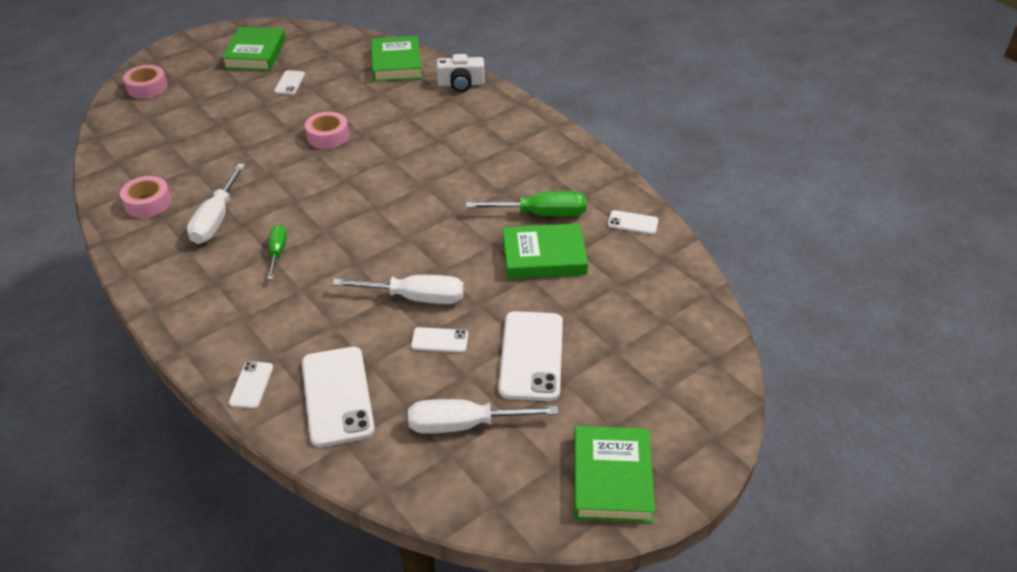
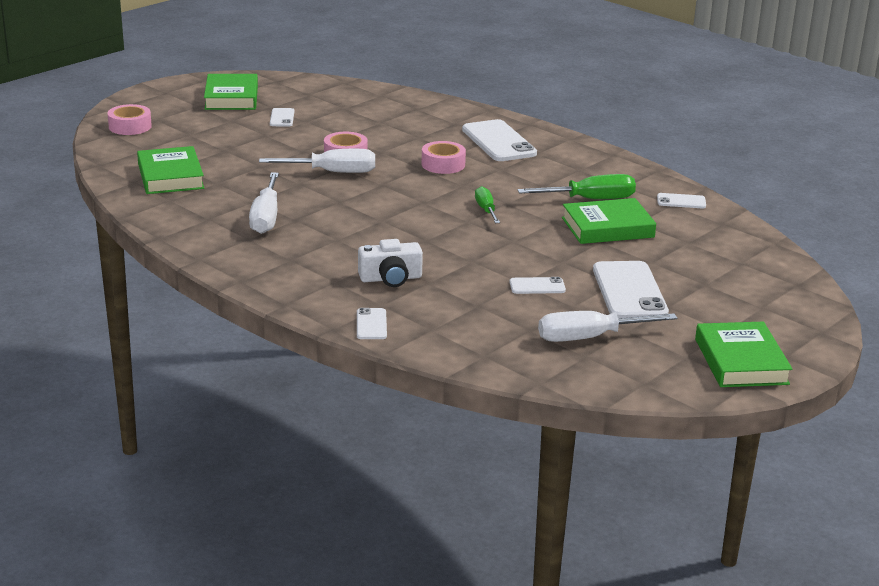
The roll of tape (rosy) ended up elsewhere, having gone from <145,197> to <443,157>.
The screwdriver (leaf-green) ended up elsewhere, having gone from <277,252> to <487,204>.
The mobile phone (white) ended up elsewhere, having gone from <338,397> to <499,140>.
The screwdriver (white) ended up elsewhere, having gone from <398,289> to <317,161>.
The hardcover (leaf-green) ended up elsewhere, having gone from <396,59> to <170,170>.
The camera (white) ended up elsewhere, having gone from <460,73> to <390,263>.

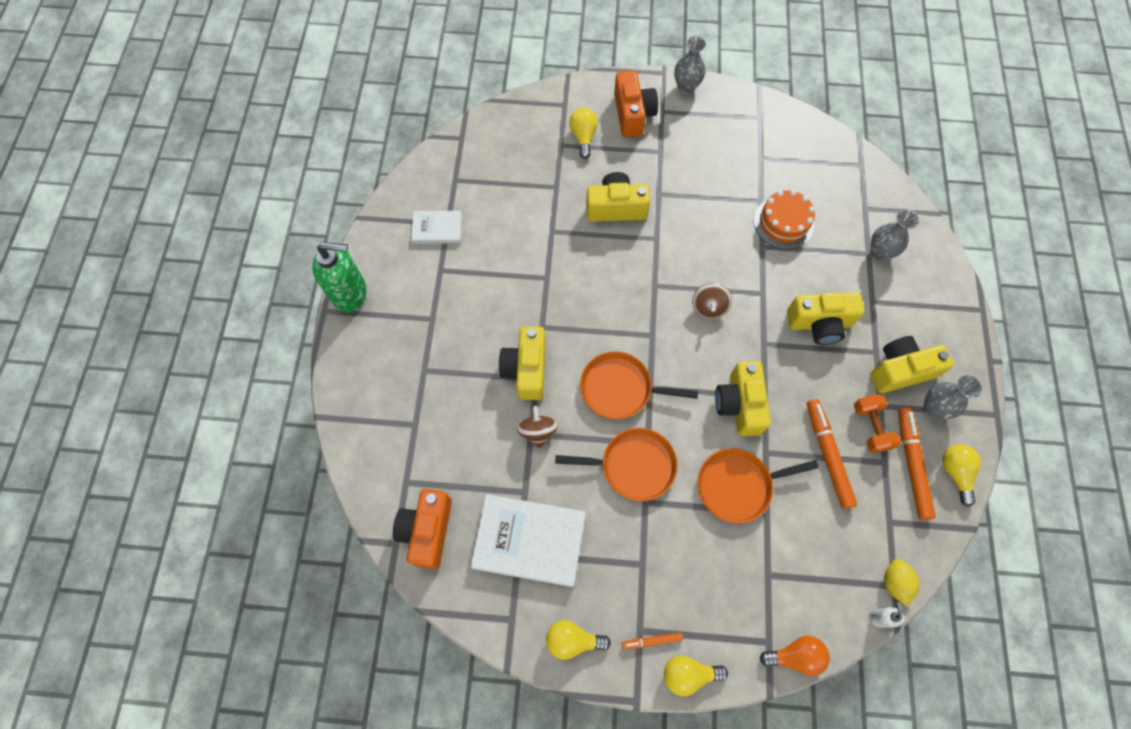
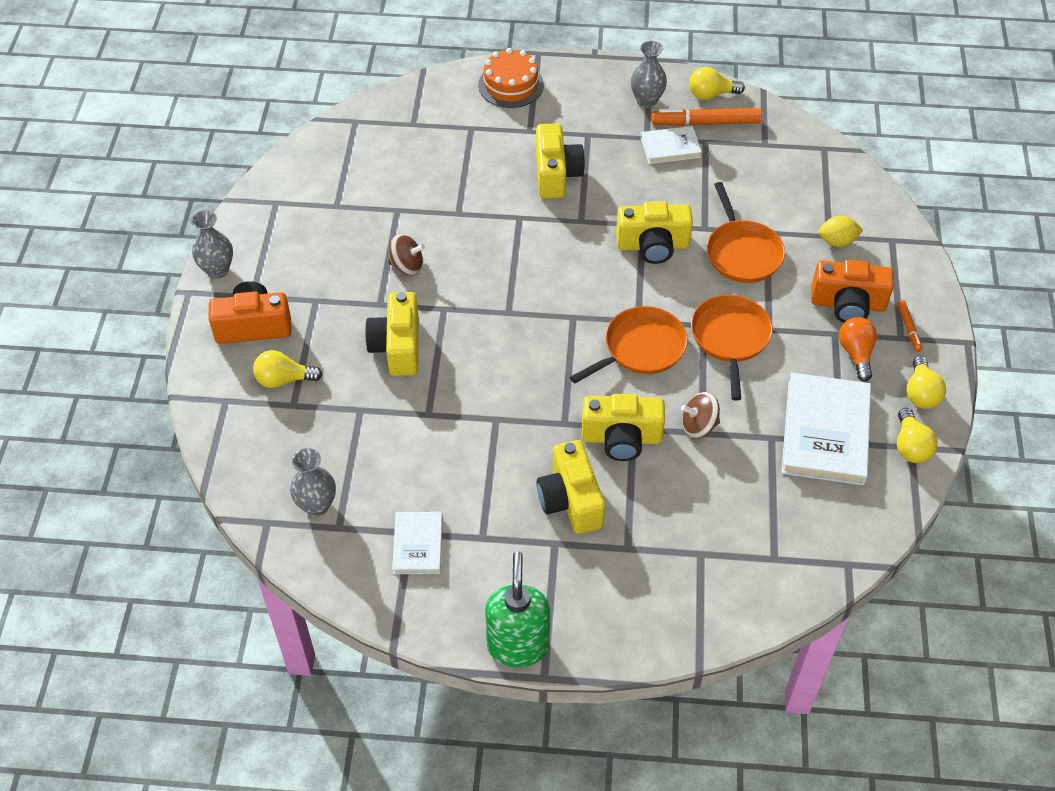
The camera (bright orange) ended up elsewhere, having gone from <422,529> to <852,291>.
The skillet (bright orange) at <639,385> ended up facing another way, 135 degrees counterclockwise from before.
The light bulb (yellow) ended up elsewhere, having gone from <696,675> to <917,435>.
The whirligig (russet) ended up elsewhere, having gone from <712,301> to <406,254>.
The layer cake (bright orange) ended up elsewhere, having gone from <784,219> to <511,78>.
The light bulb (bright orange) ended up elsewhere, having gone from <795,656> to <858,349>.
The second view lost the marker pen (bright orange) at <832,454>.
Where the dumbbell (bright orange) stood at <877,424>, the hardcover (white) came to stand at <671,145>.
The second view lost the soap pump (white) at <887,615>.
The camera (yellow) ended up elsewhere, having gone from <912,364> to <571,487>.
The tall vase (grey) ended up elsewhere, having gone from <895,235> to <313,482>.
The lemon (yellow) ended up elsewhere, having gone from <902,583> to <840,231>.

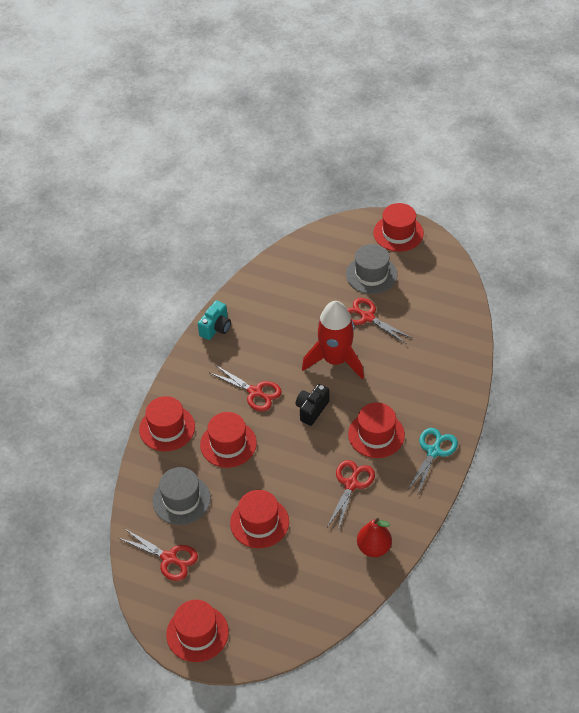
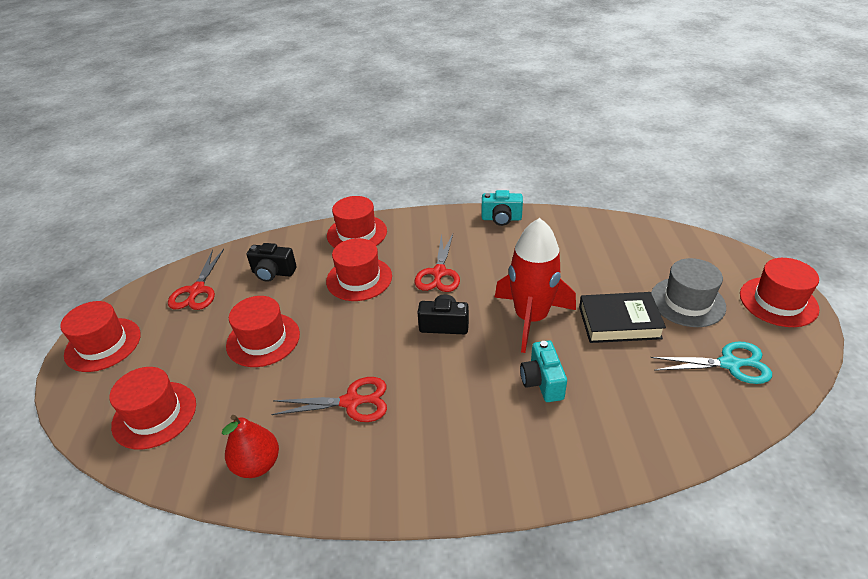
Where the top hat (grey) stood at <181,496>, the camera (ebony) came to stand at <272,262>.
Where the scissors (red) stood at <379,321>, the hardcover (ebony) came to stand at <622,317>.
The top hat (red) ended up elsewhere, having gone from <376,430> to <152,408>.
The scissors (aqua) ended up elsewhere, having gone from <432,460> to <711,362>.
The second view gained the camera (aqua) at <543,371>.

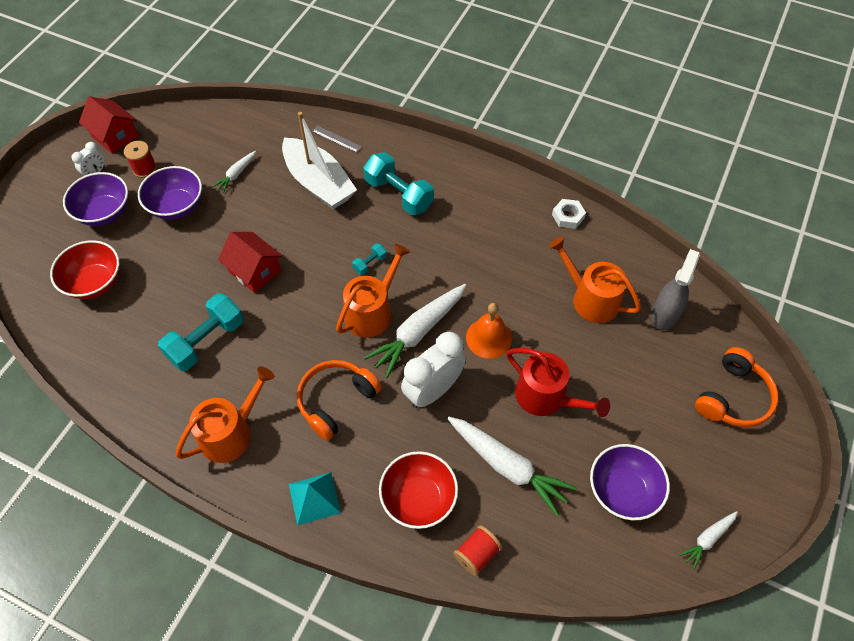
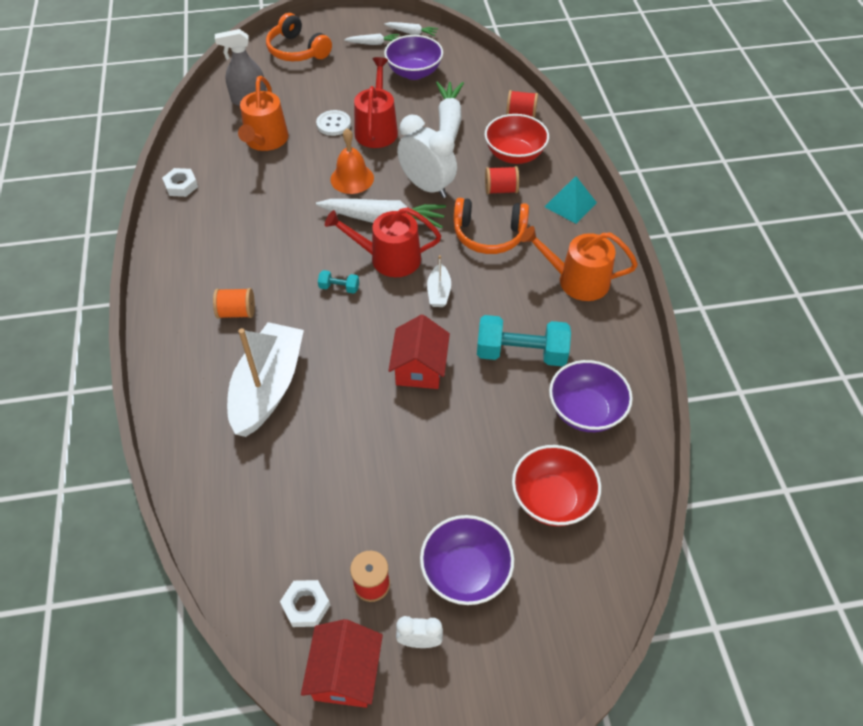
The serving bowl (purple) ended up elsewhere, having gone from <170,193> to <591,396>.
The toy carrot (white) ended up elsewhere, having gone from <234,172> to <371,39>.
The second view lost the measuring stick (grey) at <337,139>.
What was the watering pot (bright orange) at <373,291> turned into the watering pot (red) at <383,242>.
Where the dumbbell (aqua) stood at <398,183>, the bobbin (bright orange) came to stand at <234,303>.
The alarm clock (white) at <433,370> ended up facing another way, 150 degrees counterclockwise from before.
The over-ear headphones (bright orange) at <737,387> ended up facing another way, 135 degrees counterclockwise from before.
The second view gained the hexagon nut (white) at <305,603>.
The second view gained the shirt button (white) at <333,123>.
The second view gained the sailboat (white) at <439,281>.
The second view gained the bobbin (red) at <502,180>.

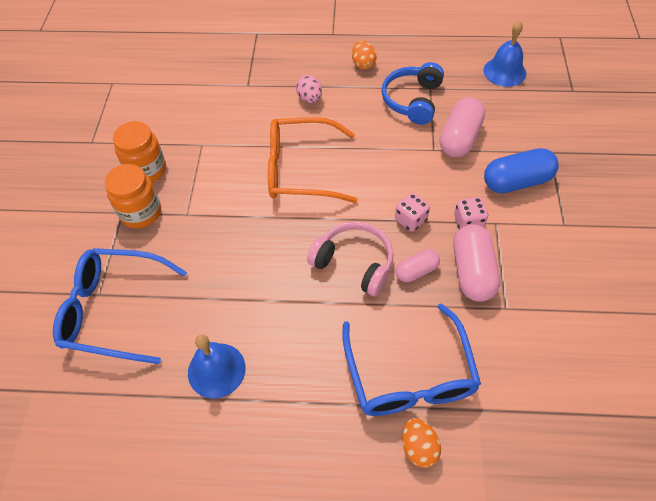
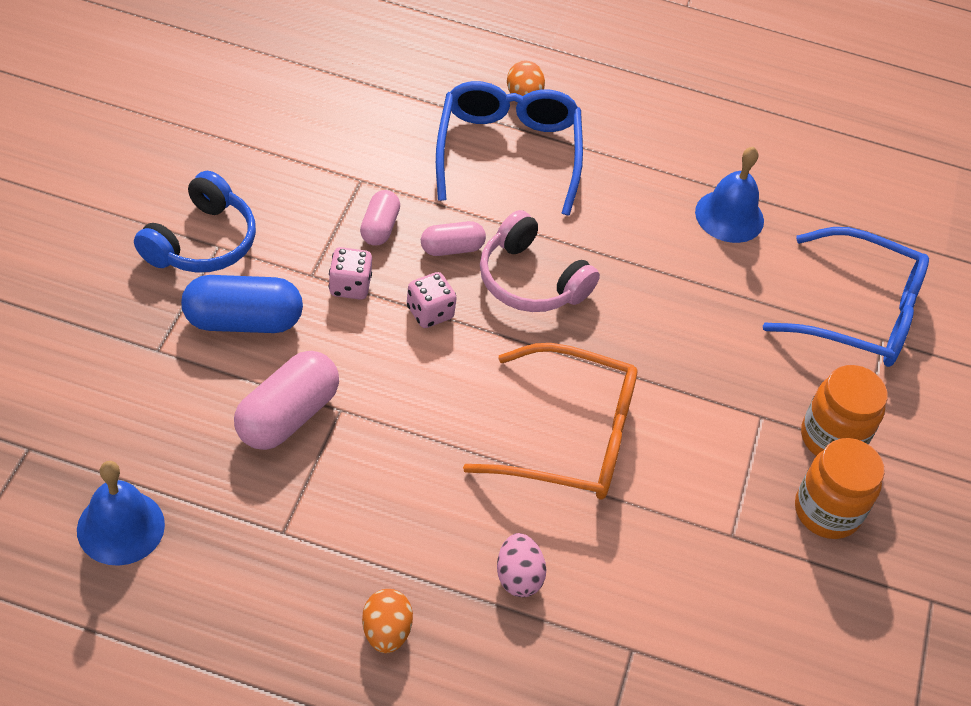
The over-ear headphones (cobalt) ended up elsewhere, having gone from <413,93> to <195,222>.
The size of the pill shape (rosy) at <476,263> changed by a factor of 0.59.

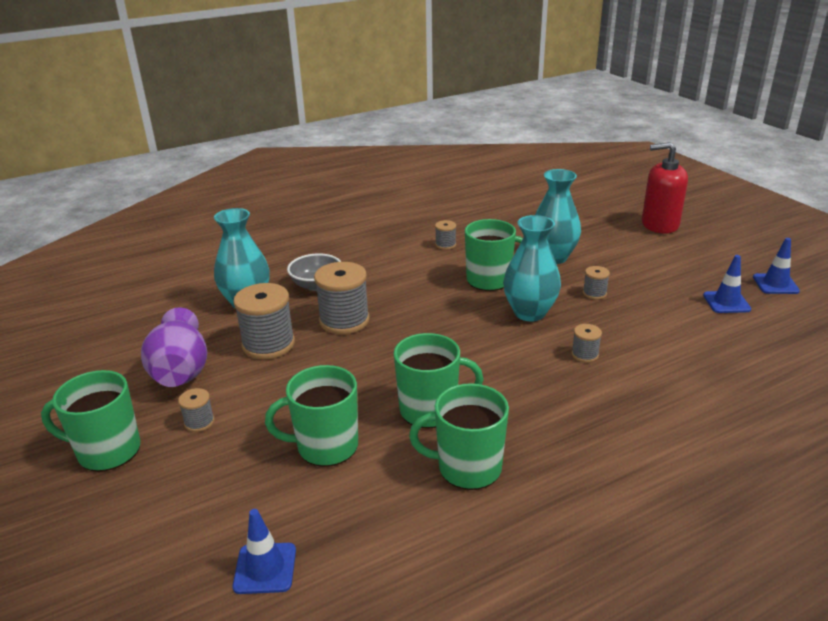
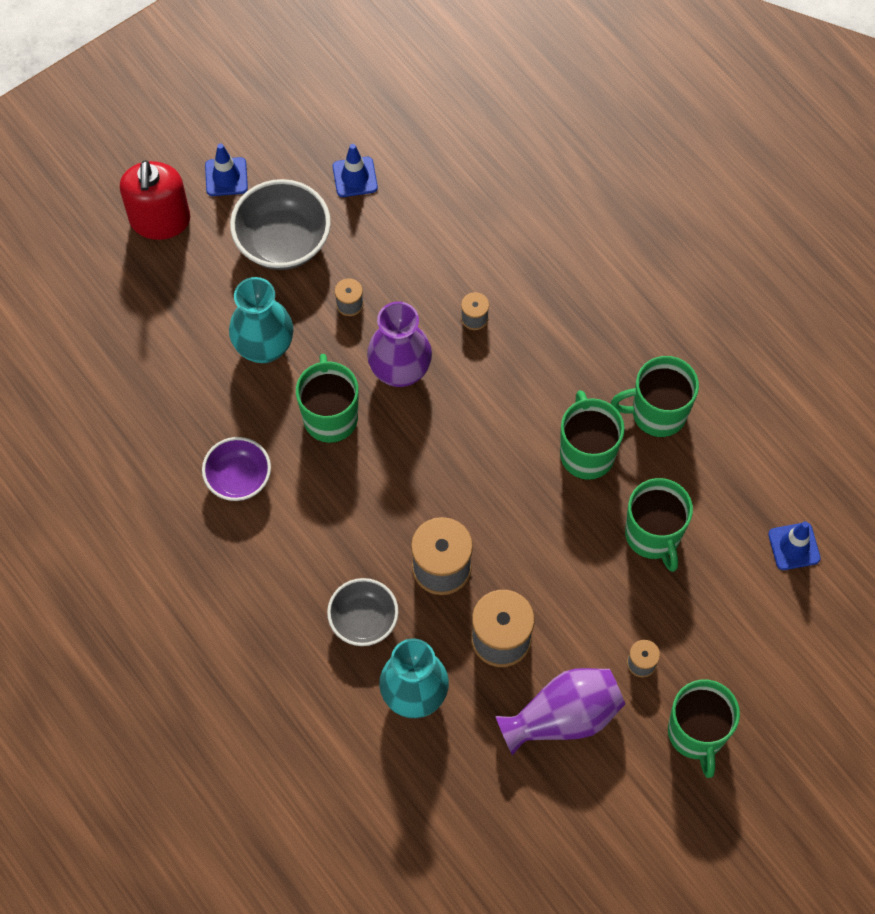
The tea mug (leaf-green) at <459,436> ended up facing another way, 90 degrees clockwise from before.
Where the bobbin (grey) stood at <445,235>, the serving bowl (purple) came to stand at <236,469>.
What was the tall vase (aqua) at <532,268> turned into the tall vase (purple) at <399,344>.
The safety cone (cobalt) ended up elsewhere, having gone from <776,266> to <226,170>.
The second view gained the serving bowl (grey) at <280,224>.

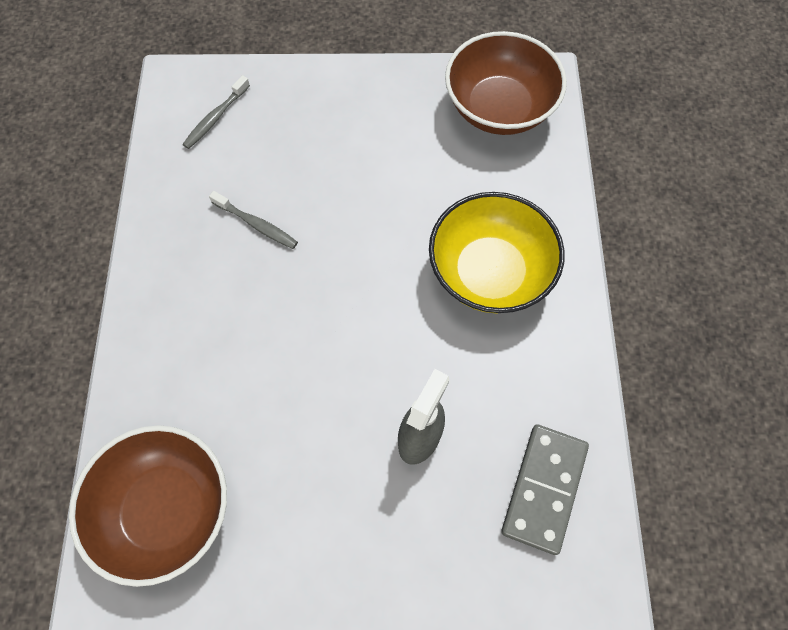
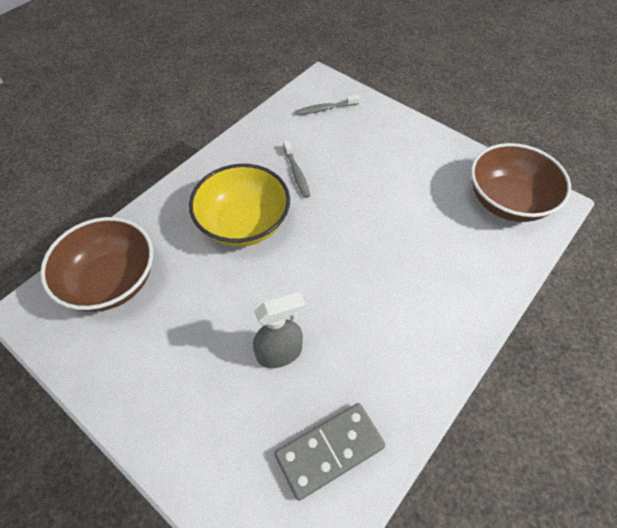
The serving bowl (yellow) ended up elsewhere, having gone from <497,252> to <239,205>.

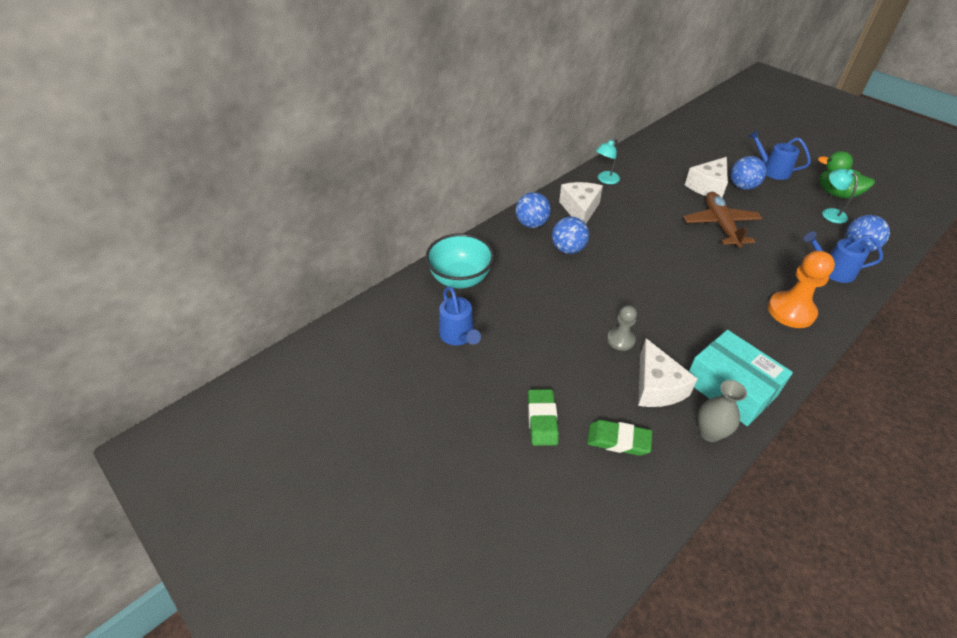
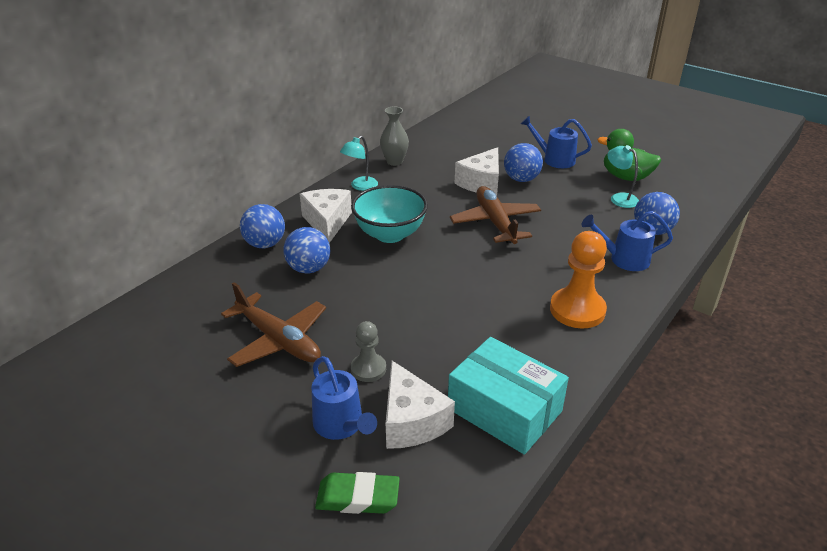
The serving bowl (aqua) ended up elsewhere, having gone from <459,261> to <389,214>.
The watering pot (cobalt) ended up elsewhere, having gone from <460,315> to <344,398>.
The second view lost the pencil eraser (leaf-green) at <543,417>.
The tall vase (grey) ended up elsewhere, having gone from <722,411> to <394,136>.
The second view gained the toy plane (russet) at <273,324>.

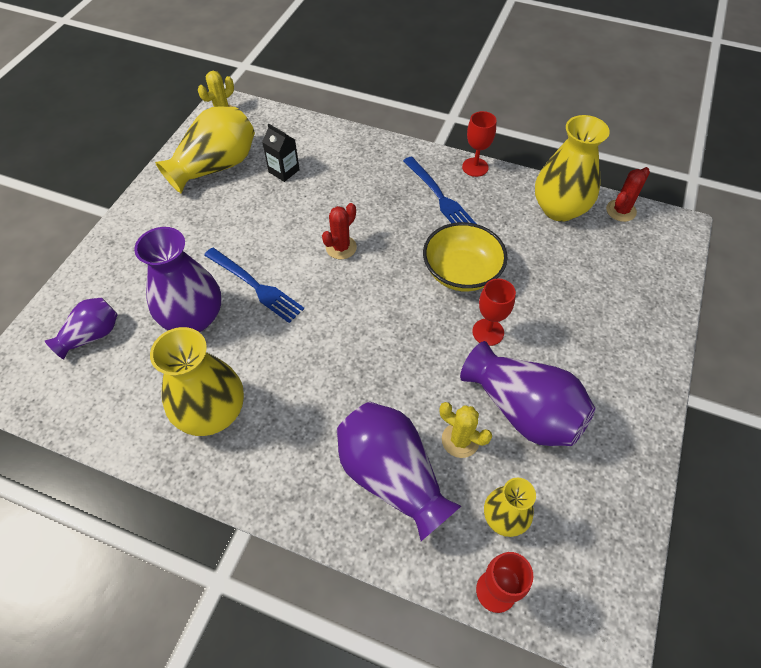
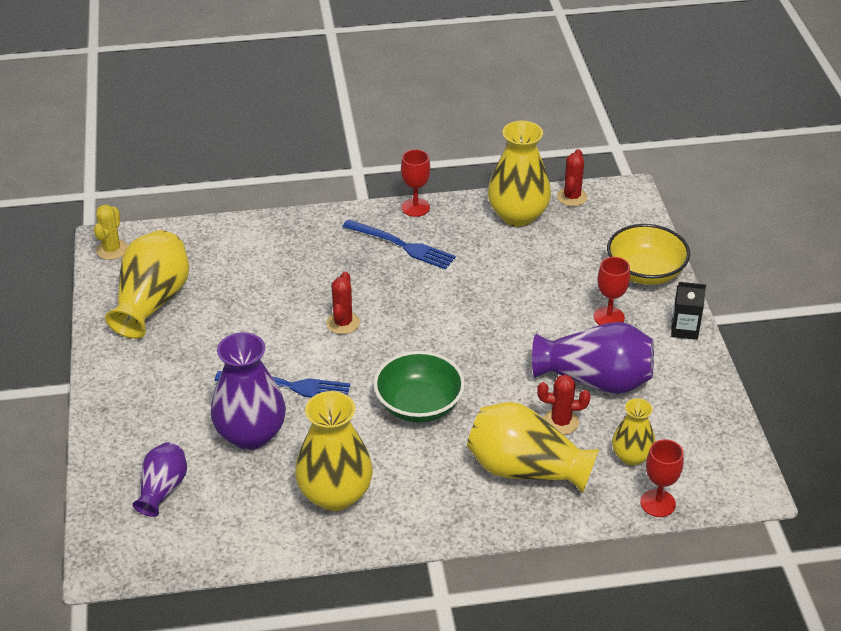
The juice carton (ebony) ended up elsewhere, having gone from <281,152> to <688,311>.
What was the tall vase (purple) at <399,471> turned into the tall vase (yellow) at <533,447>.
The serving bowl (yellow) ended up elsewhere, having gone from <465,256> to <648,254>.
What was the saguaro cactus (yellow) at <466,430> turned into the saguaro cactus (red) at <563,405>.
The goblet (red) ended up elsewhere, having gone from <494,312> to <612,291>.
The second view gained the serving bowl (leaf-green) at <419,387>.

